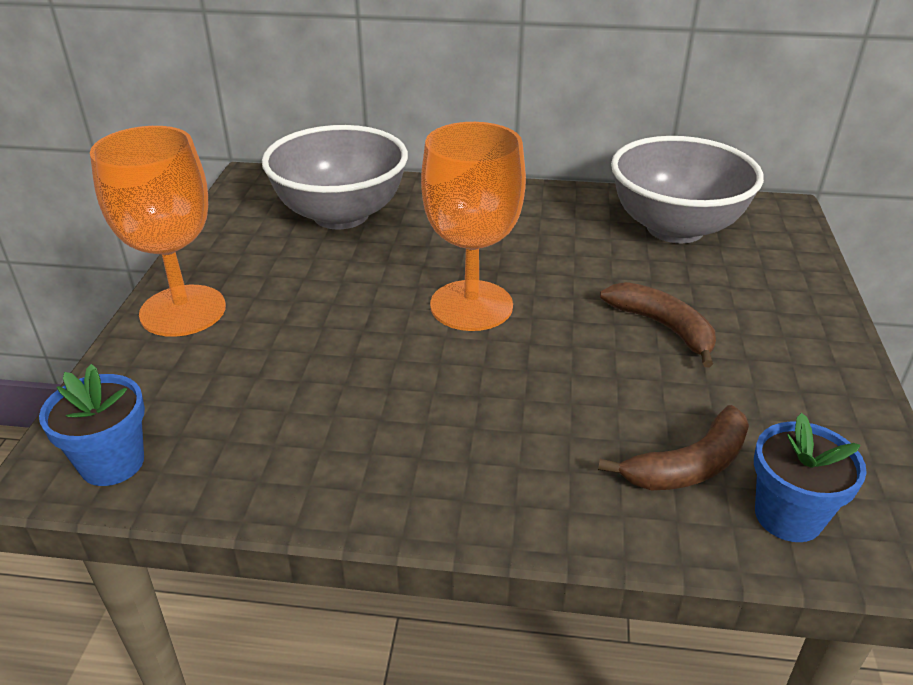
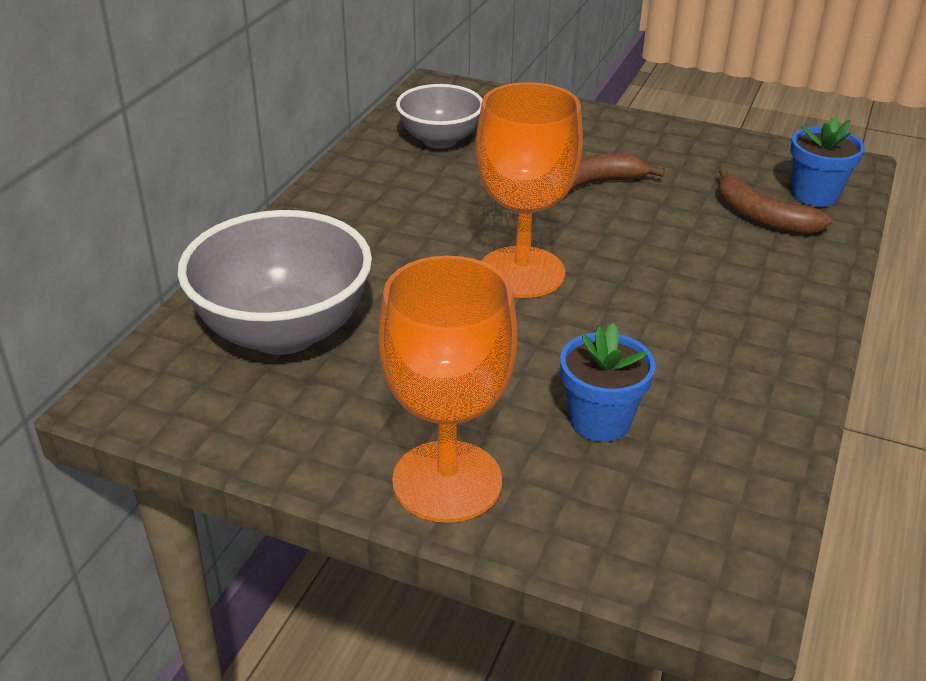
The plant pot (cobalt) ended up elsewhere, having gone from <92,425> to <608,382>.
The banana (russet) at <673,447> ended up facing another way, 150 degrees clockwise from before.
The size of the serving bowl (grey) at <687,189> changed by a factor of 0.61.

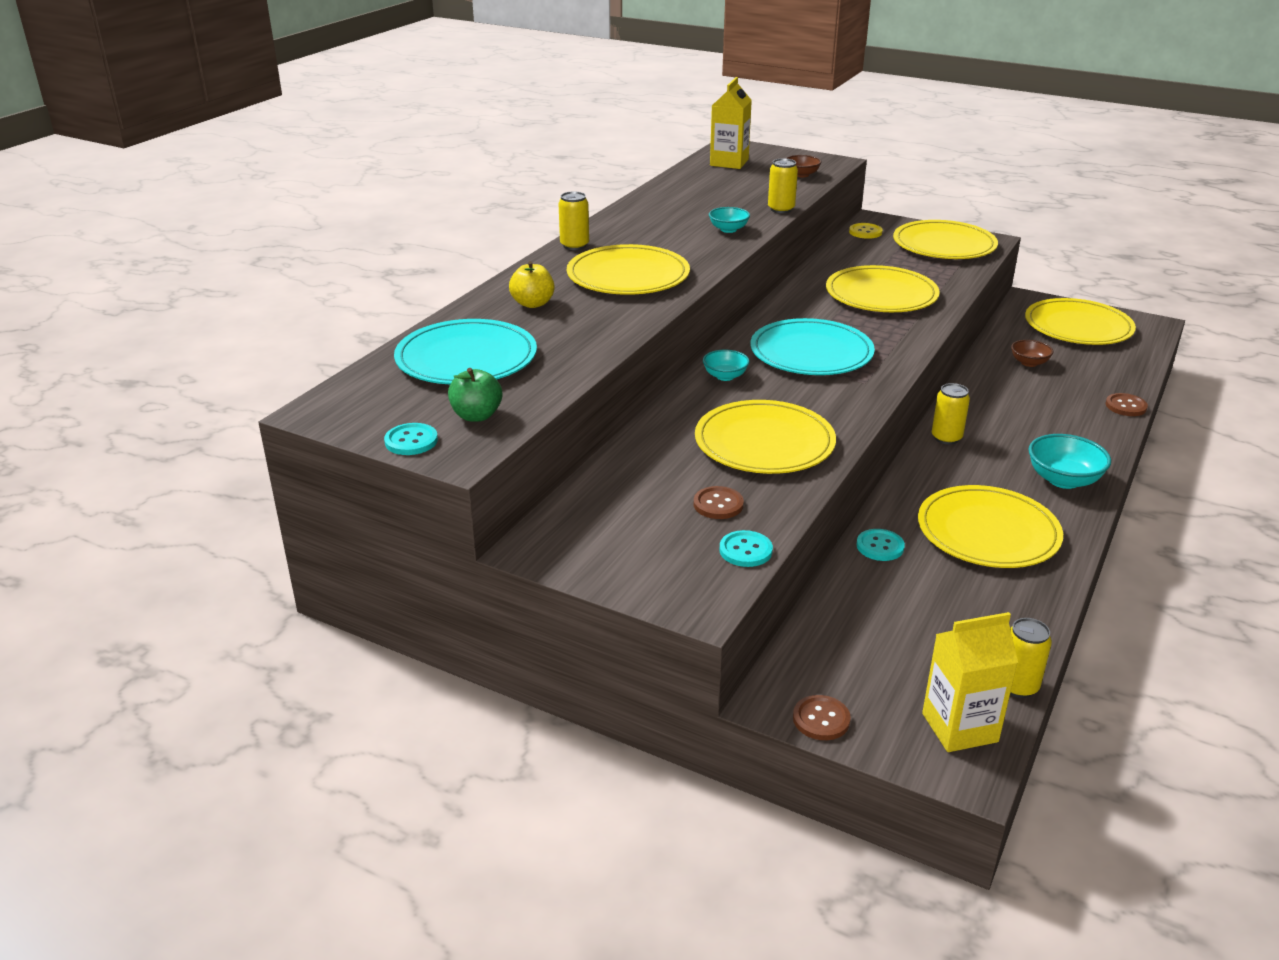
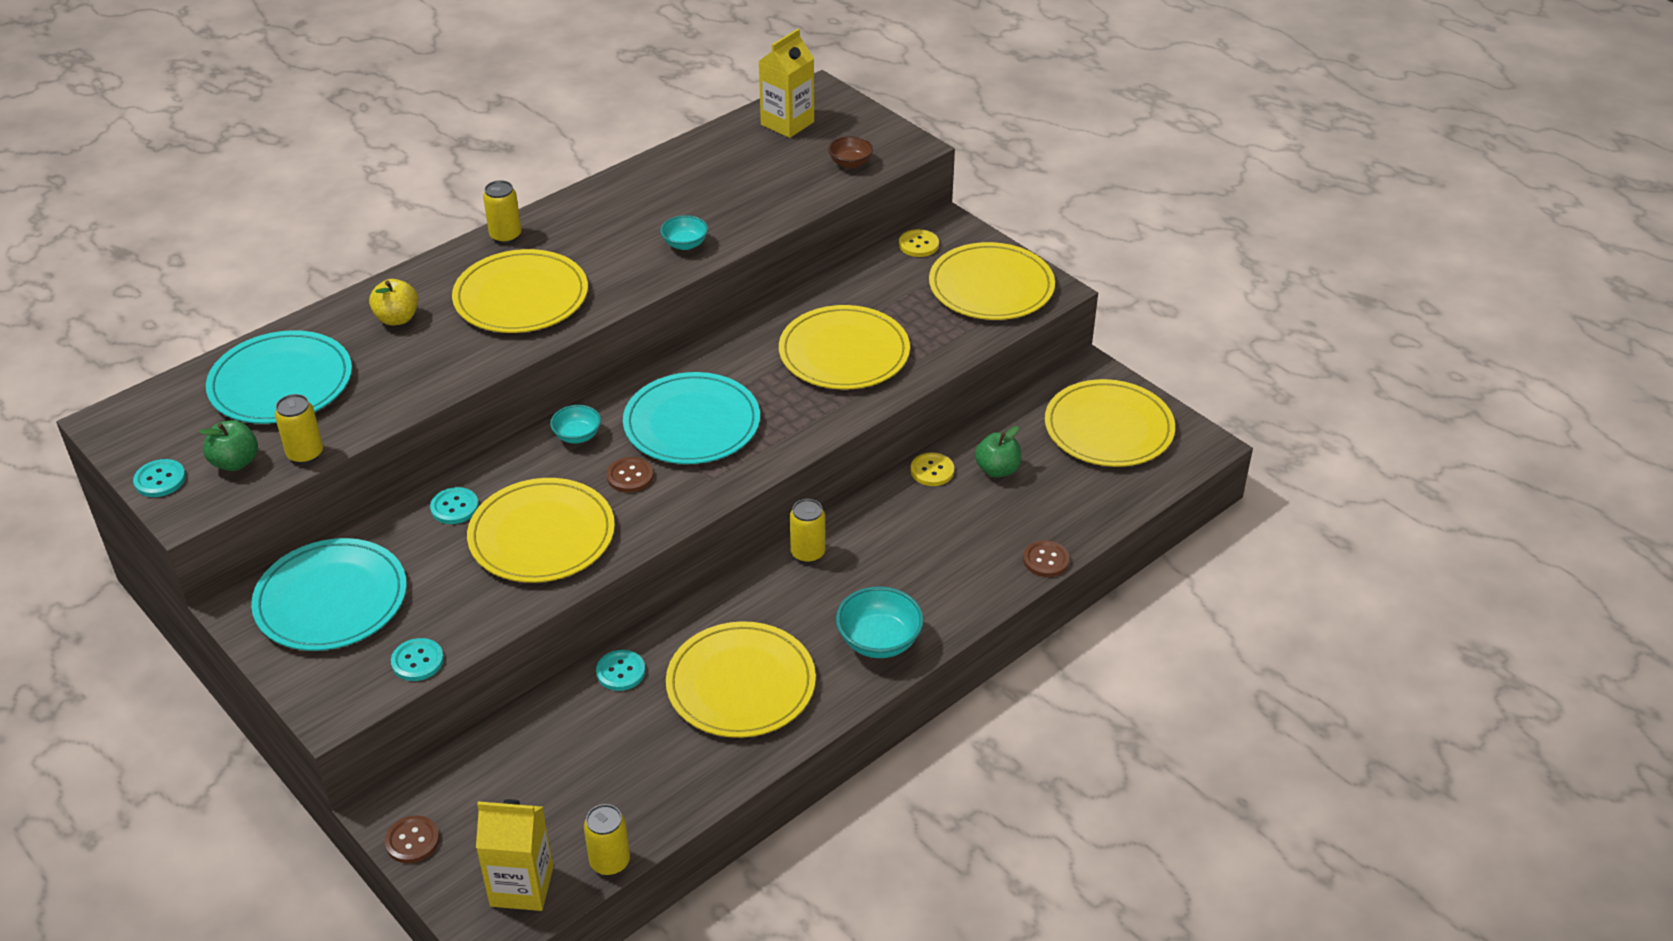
The shirt button (russet) ended up elsewhere, having gone from <719,502> to <630,475>.
The tin (yellow) ended up elsewhere, having gone from <783,185> to <299,429>.
Where the serving bowl (russet) stood at <1032,353>, the apple fruit (leaf-green) came to stand at <998,452>.
The second view gained the plate (aqua) at <329,594>.
The second view gained the shirt button (aqua) at <454,505>.
The second view gained the shirt button (yellow) at <932,469>.

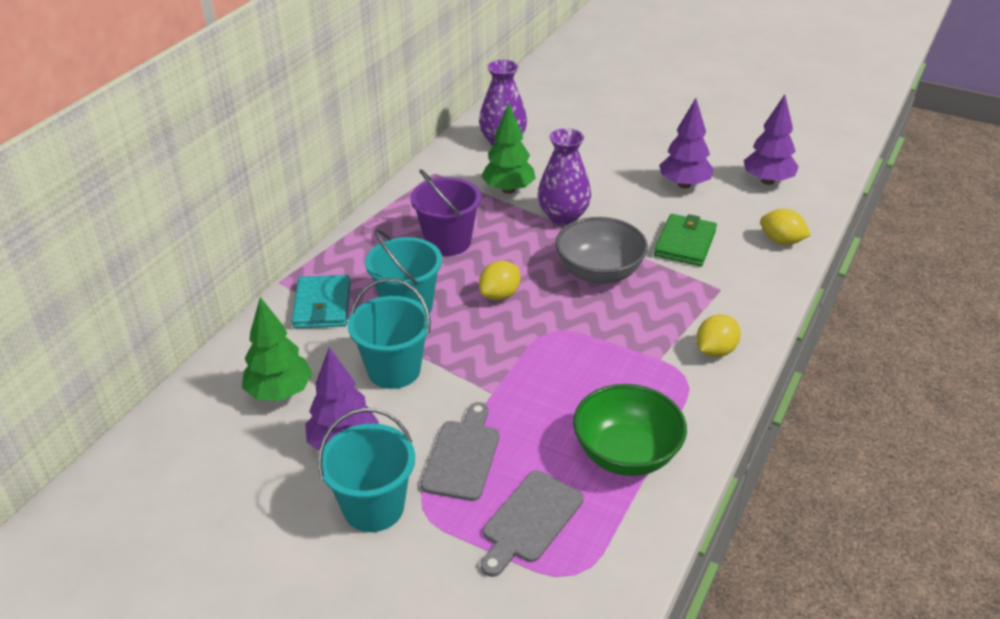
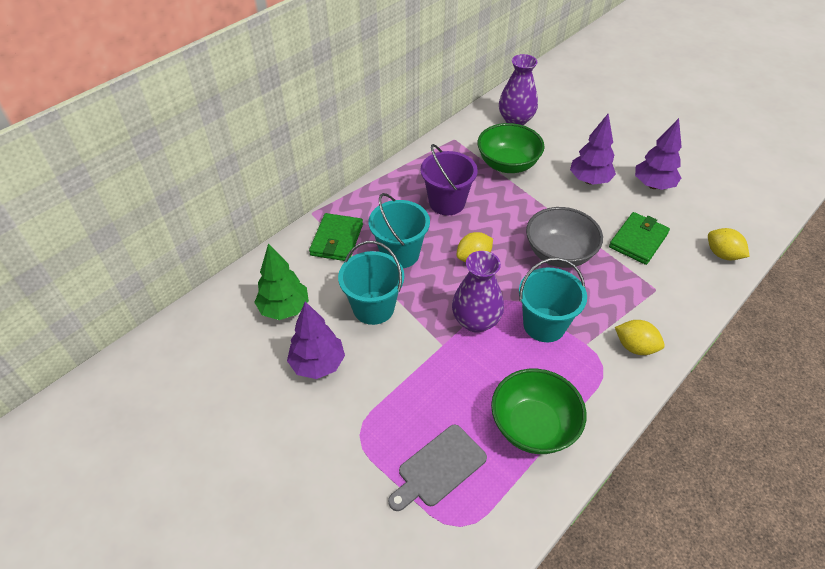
What was the card wallet (aqua) at <321,302> turned into the card wallet (leaf-green) at <336,237>.
The sand bucket (aqua) ended up elsewhere, having gone from <366,470> to <553,300>.
The second view lost the chopping board (grey) at <460,451>.
Where the toy tree (leaf-green) stood at <508,148>, the serving bowl (leaf-green) came to stand at <511,148>.
The tall vase (purple) ended up elsewhere, having gone from <564,176> to <478,292>.
The lemon (yellow) at <718,335> ended up facing another way, 60 degrees clockwise from before.
The toy tree (purple) ended up elsewhere, having gone from <771,139> to <593,149>.

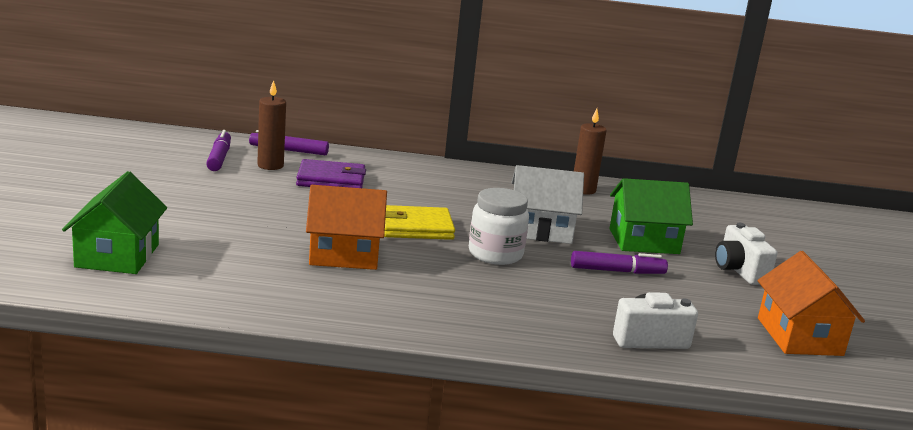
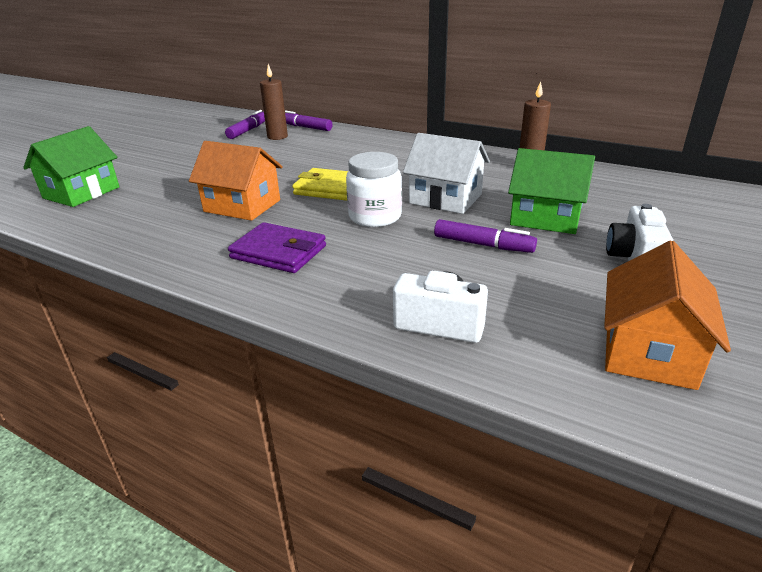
The card wallet (purple) ended up elsewhere, having gone from <331,173> to <277,247>.

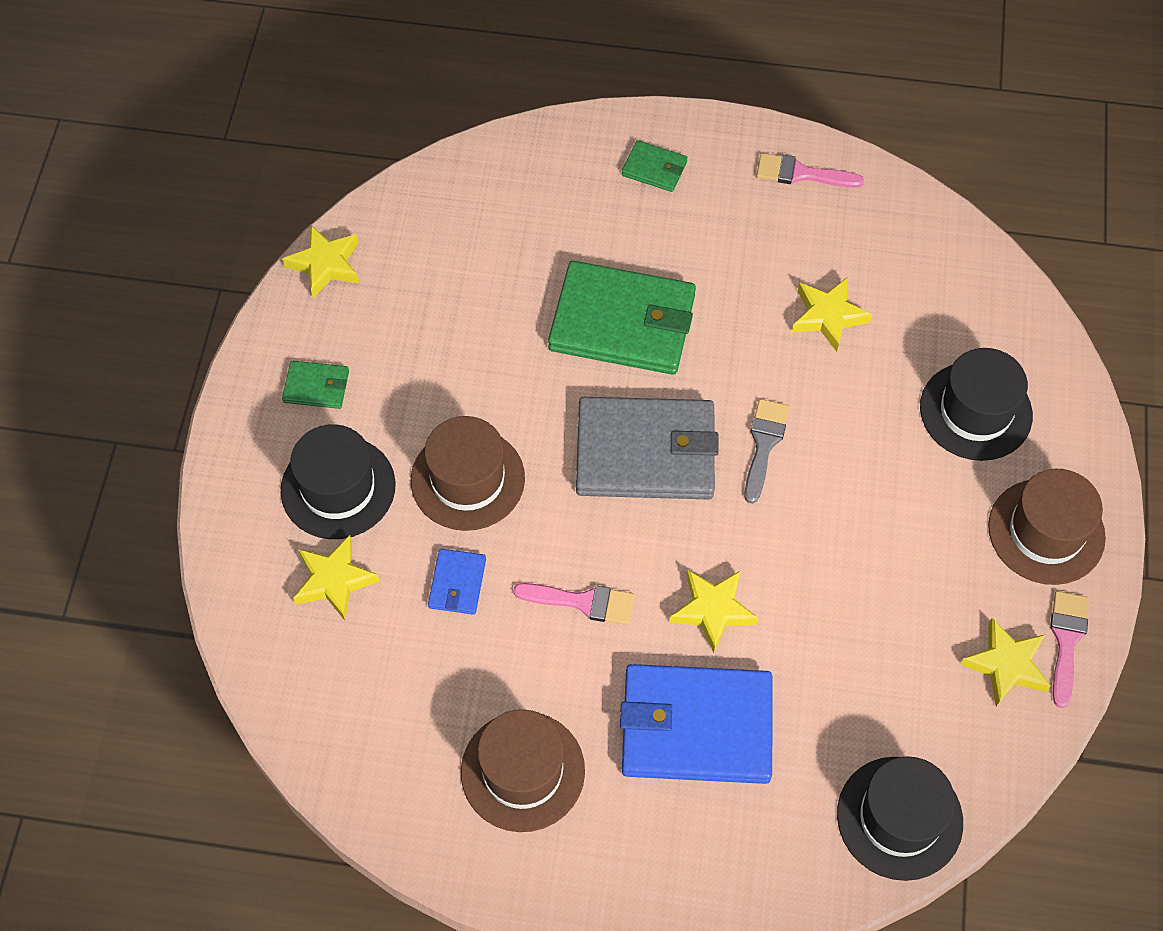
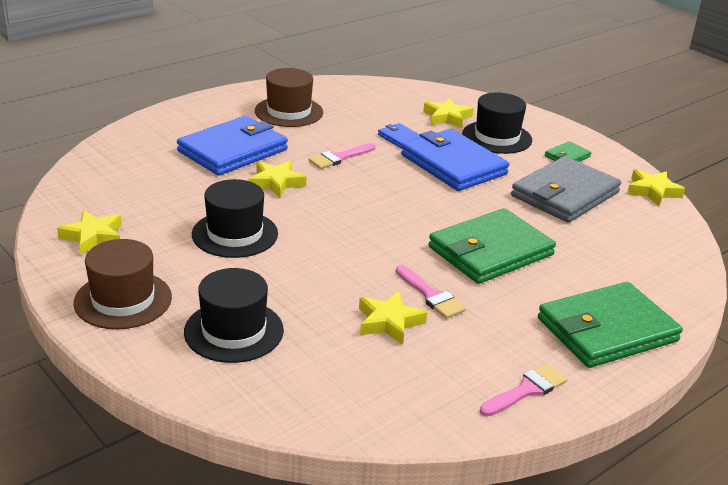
Where the top hat (russet) stood at <468,473>, the card wallet (cobalt) came to stand at <455,160>.
The card wallet (grey) ended up elsewhere, having gone from <647,448> to <566,189>.
The size of the card wallet (leaf-green) at <655,166> changed by a factor of 2.24.
The second view lost the brush (grey) at <767,451>.
The top hat (ebony) ended up elsewhere, having gone from <900,818> to <235,218>.
The brush (rosy) ended up elsewhere, having gone from <1069,649> to <431,292>.

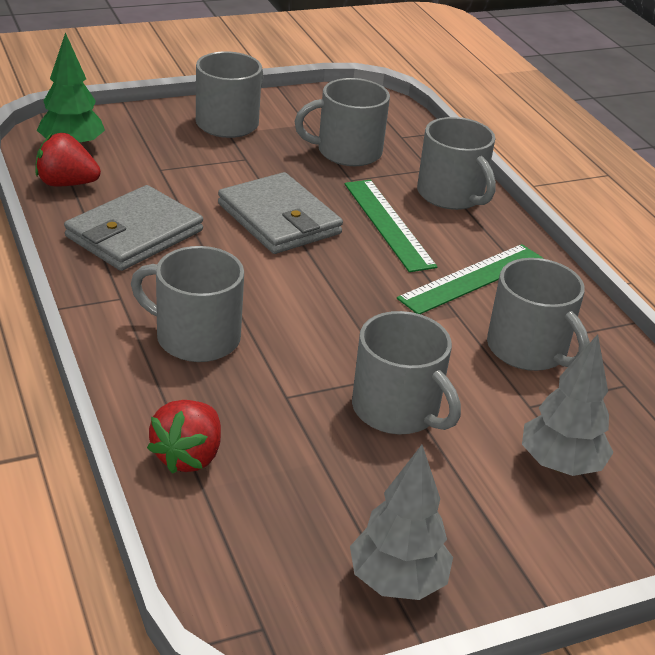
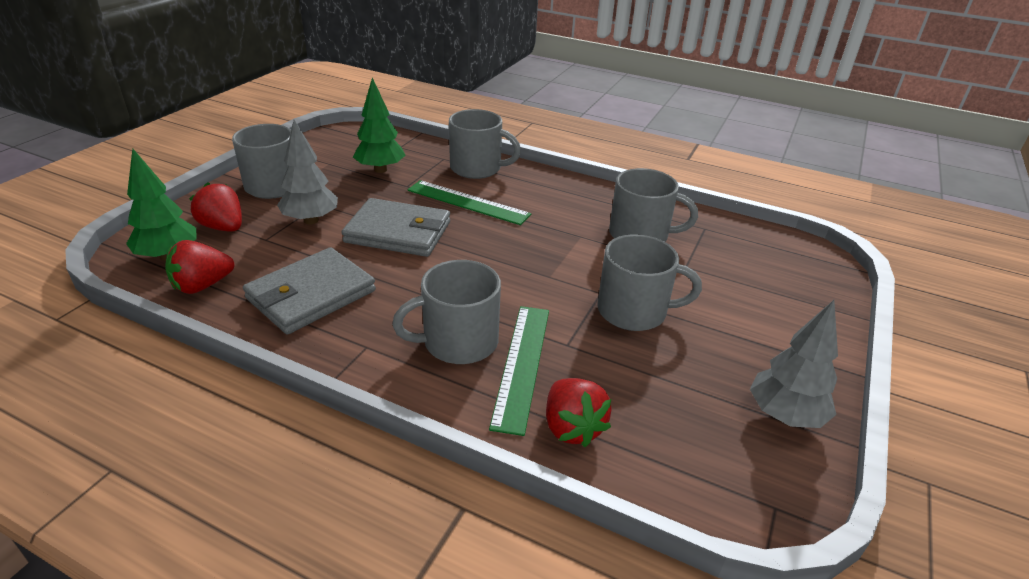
The card wallet (grey) at <133,228> ended up facing another way, 45 degrees clockwise from before.
Where the tea mug (grey) stood at <342,122>, the toy tree (leaf-green) came to stand at <379,125>.
The measuring stick (leaf-green) ended up elsewhere, having gone from <470,279> to <519,371>.
The toy tree (grey) ended up elsewhere, having gone from <568,405> to <307,172>.
The second view gained the berry (red) at <215,206>.

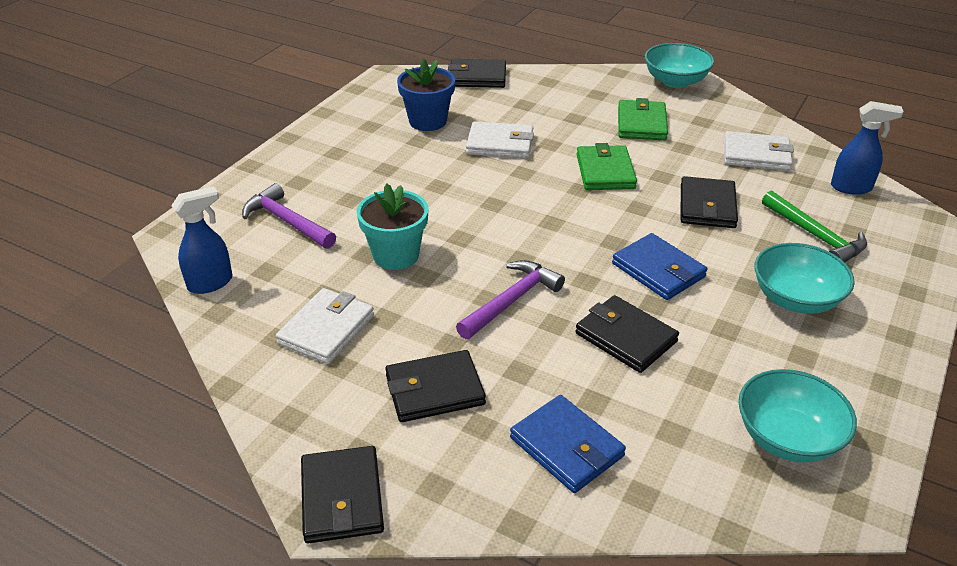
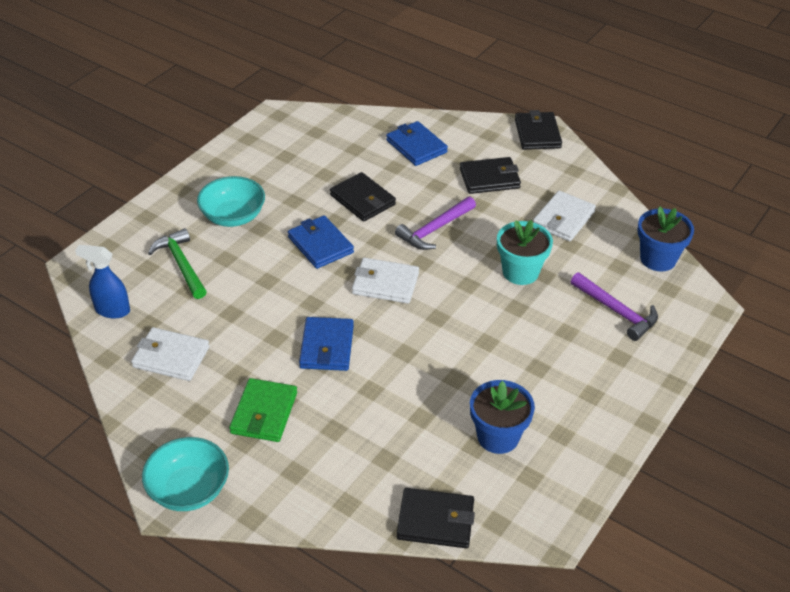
Where the spray bottle (cobalt) stood at <201,240>, the plant pot (cobalt) came to stand at <666,239>.
The card wallet (white) ended up elsewhere, having gone from <500,140> to <385,281>.
What was the card wallet (leaf-green) at <607,166> turned into the card wallet (cobalt) at <326,344>.
The second view lost the card wallet (ebony) at <709,202>.
The second view lost the serving bowl (aqua) at <797,416>.

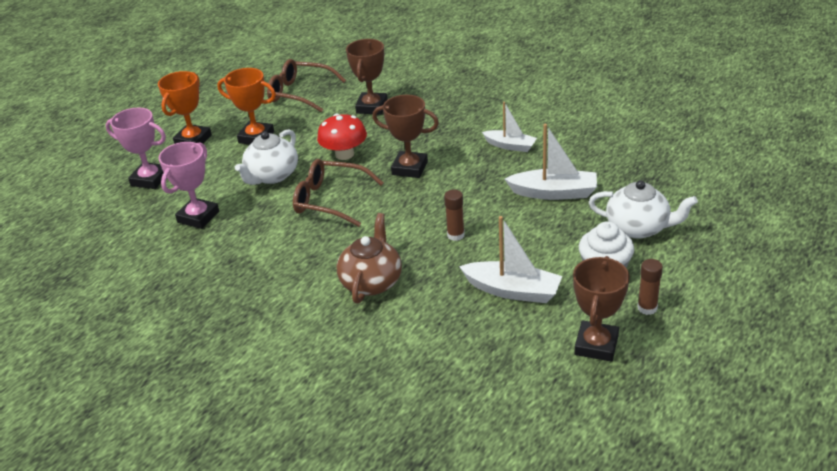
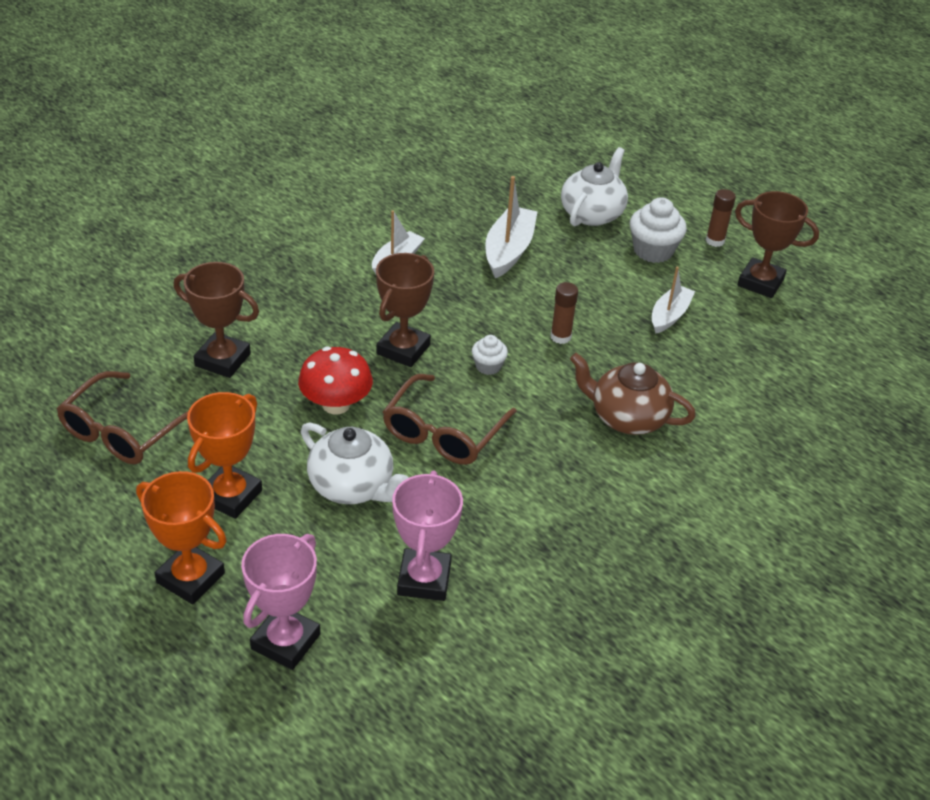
The prize cup (rosy) at <189,185> ended up facing another way, 60 degrees clockwise from before.
The size of the sailboat (white) at <510,259> changed by a factor of 0.66.
The second view gained the muffin (white) at <490,355>.

